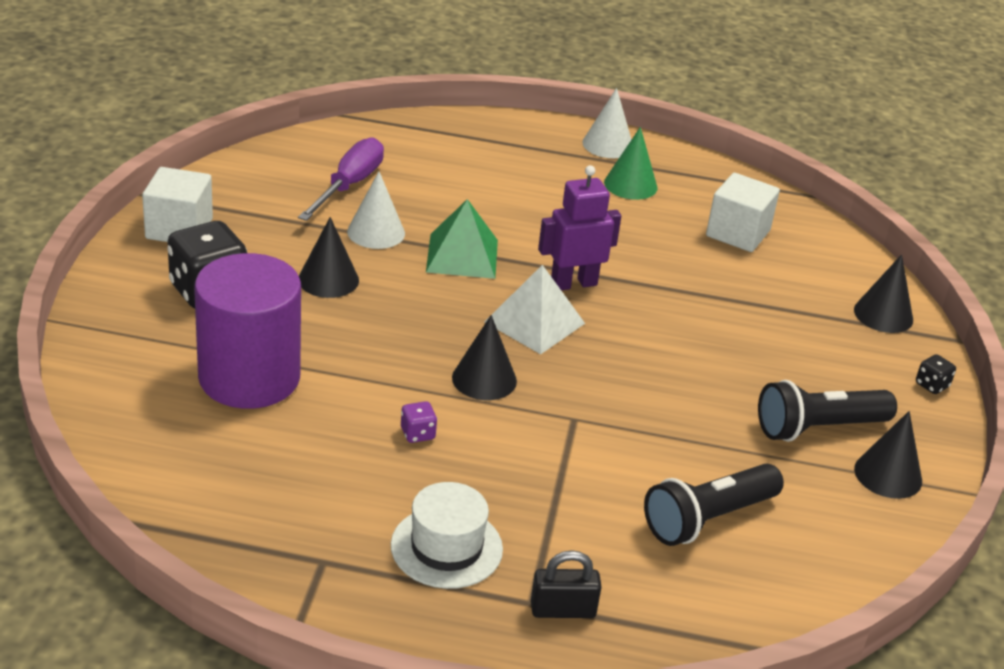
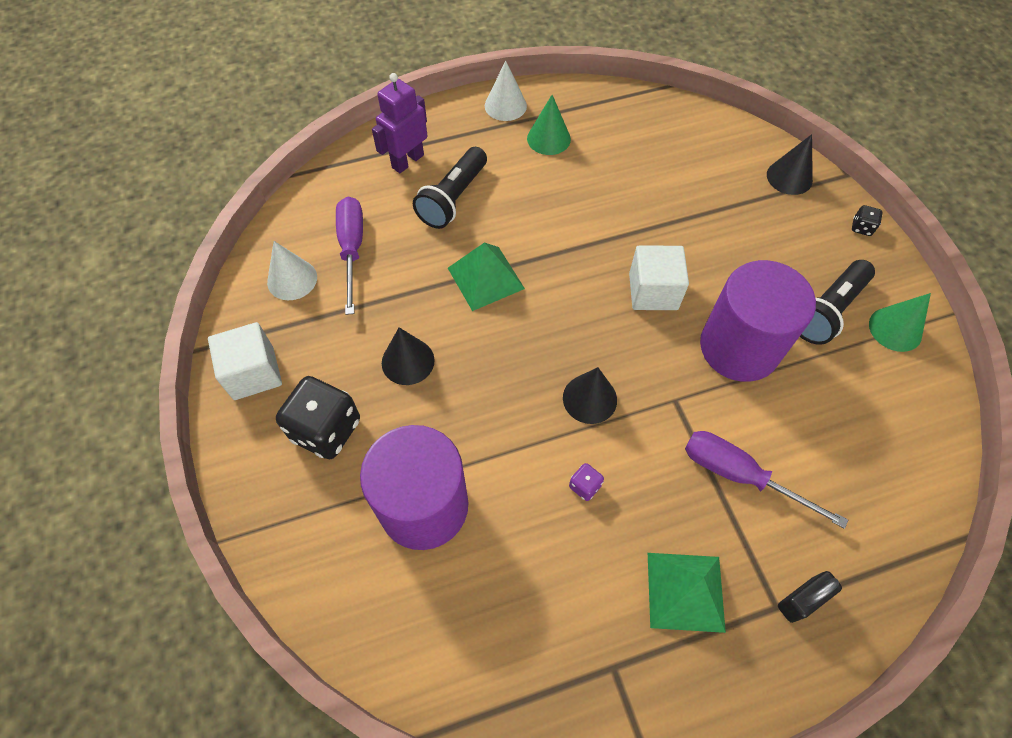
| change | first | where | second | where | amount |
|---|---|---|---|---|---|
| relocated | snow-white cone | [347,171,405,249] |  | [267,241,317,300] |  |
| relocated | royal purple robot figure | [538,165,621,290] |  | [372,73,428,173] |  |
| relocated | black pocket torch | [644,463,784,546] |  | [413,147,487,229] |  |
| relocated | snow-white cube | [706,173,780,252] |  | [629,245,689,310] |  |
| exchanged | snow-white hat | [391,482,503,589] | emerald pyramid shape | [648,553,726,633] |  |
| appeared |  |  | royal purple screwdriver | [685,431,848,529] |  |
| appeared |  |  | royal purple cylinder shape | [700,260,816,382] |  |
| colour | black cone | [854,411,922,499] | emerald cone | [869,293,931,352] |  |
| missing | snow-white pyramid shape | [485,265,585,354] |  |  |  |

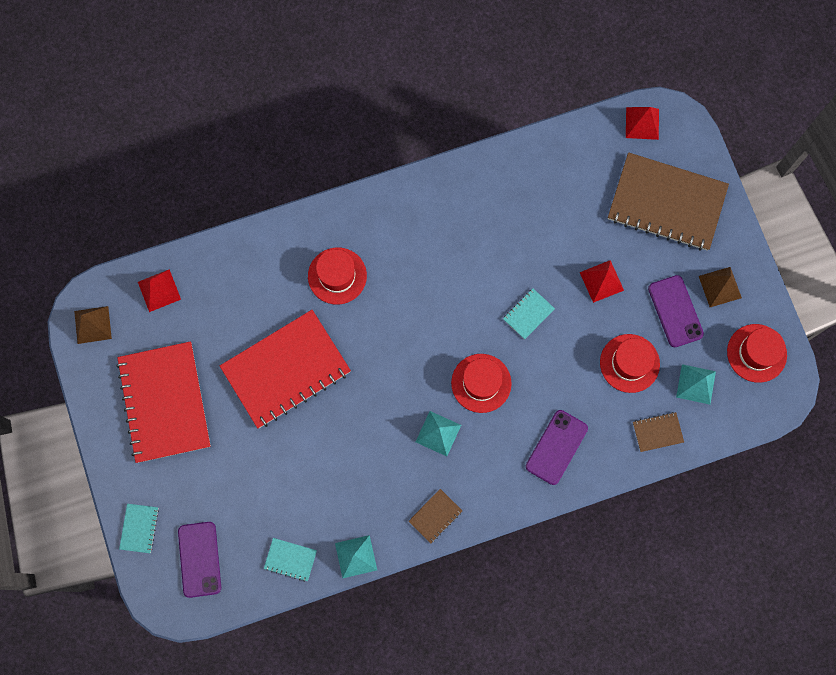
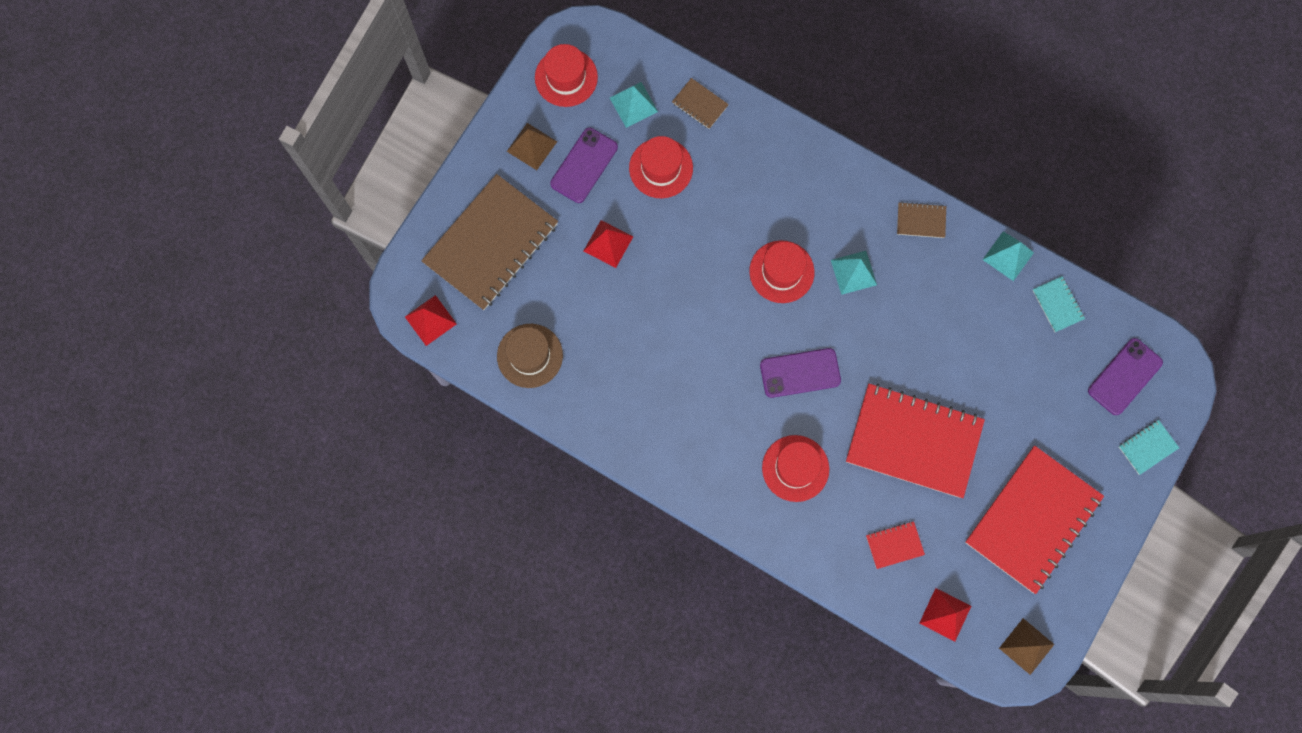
| change | first | where | second | where | amount |
|---|---|---|---|---|---|
| spun | russet notepad | [608,152,729,251] |  | [421,174,558,310] | 60 degrees clockwise |
| appeared |  |  | russet hat | [497,324,563,388] |  |
| relocated | royal purple smartphone | [526,410,588,485] |  | [760,348,841,398] |  |
| appeared |  |  | scarlet notepad | [866,521,925,569] |  |
| missing | teal notepad | [503,289,555,339] |  |  |  |

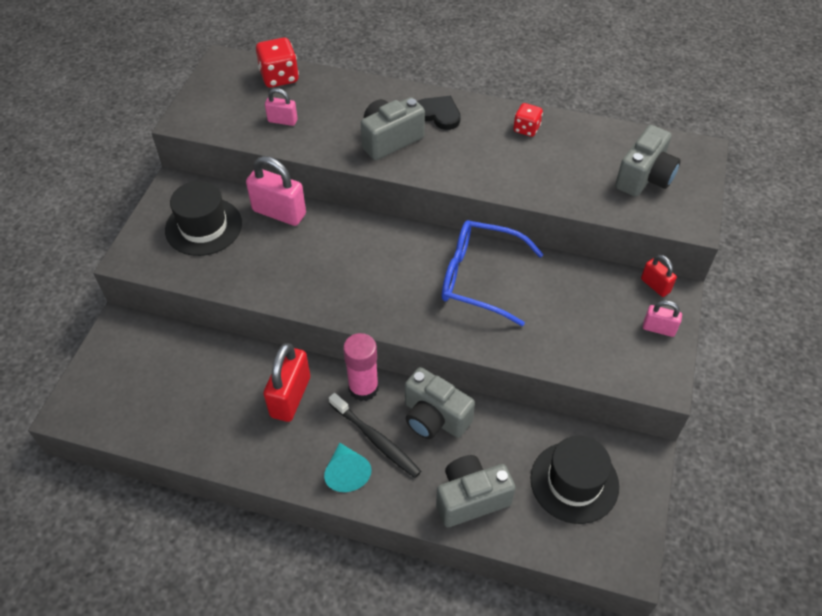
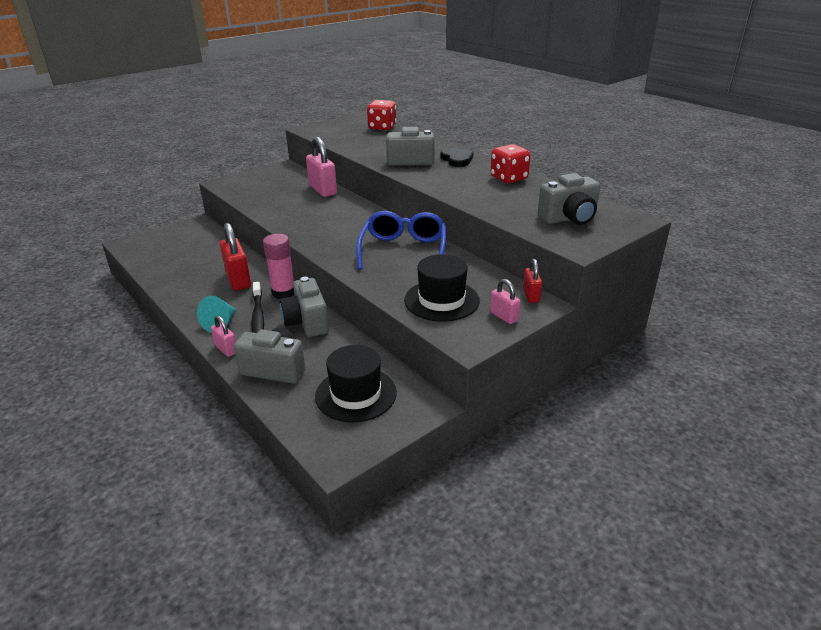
| change | first | where | second | where | amount |
|---|---|---|---|---|---|
| relocated | rose-pink small lock | [265,88,298,126] |  | [211,315,236,357] |  |
| spun | scarlet small lock | [263,343,310,422] |  | [220,223,251,291] | 75 degrees counterclockwise |
| spun | blue eyeglasses | [442,220,543,326] |  | [356,211,446,270] | 45 degrees clockwise |
| relocated | black hat | [165,181,242,256] |  | [404,254,480,322] |  |
| size | scarlet die | [513,103,543,137] |  | [491,144,531,183] | x1.58 |

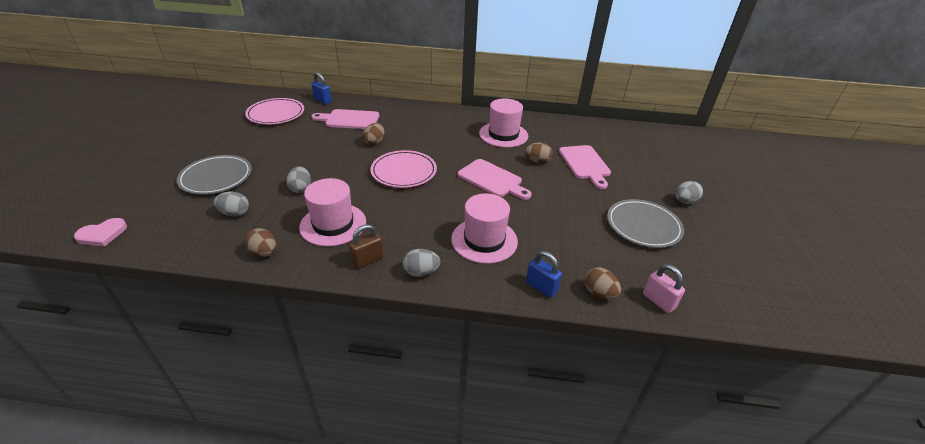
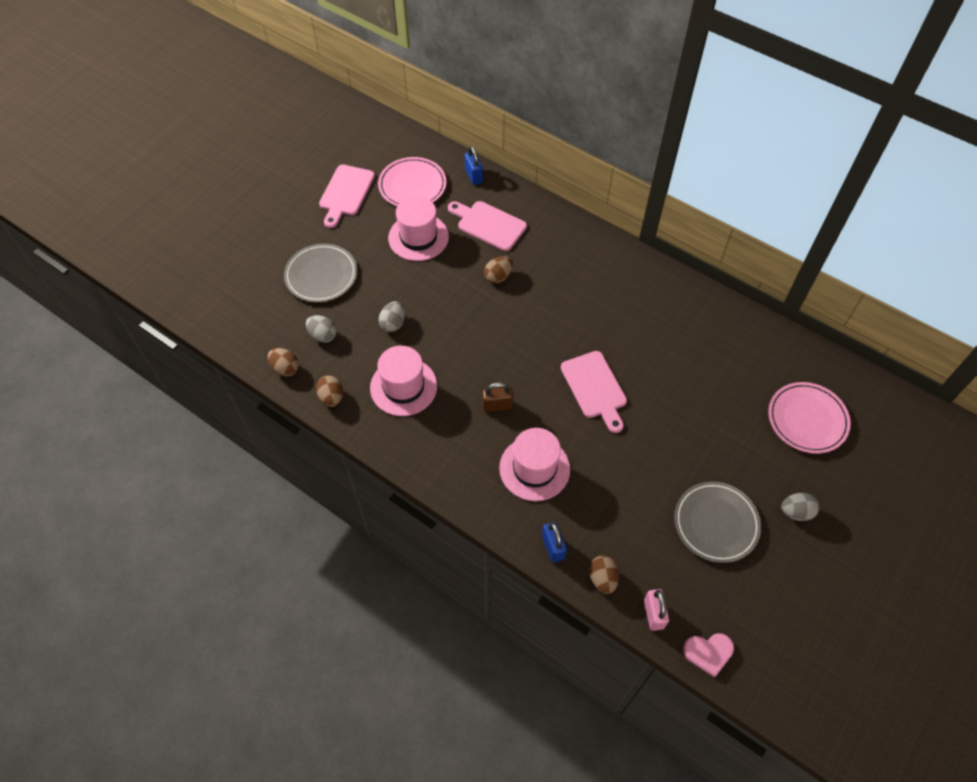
| change | first | where | second | where | amount |
|---|---|---|---|---|---|
| relocated | russet toy egg | [525,142,553,164] |  | [268,348,299,377] |  |
| relocated | rose-pink chopping board | [559,145,611,189] |  | [319,164,375,228] |  |
| relocated | rose-pink hat | [479,98,528,148] |  | [388,196,449,261] |  |
| relocated | russet small lock | [349,224,384,269] |  | [482,382,513,412] |  |
| relocated | rose-pink heart shape | [74,218,127,247] |  | [683,633,734,678] |  |
| relocated | rose-pink dinner plate | [370,150,437,188] |  | [768,382,851,454] |  |
| missing | grey toy egg | [403,249,440,277] |  |  |  |

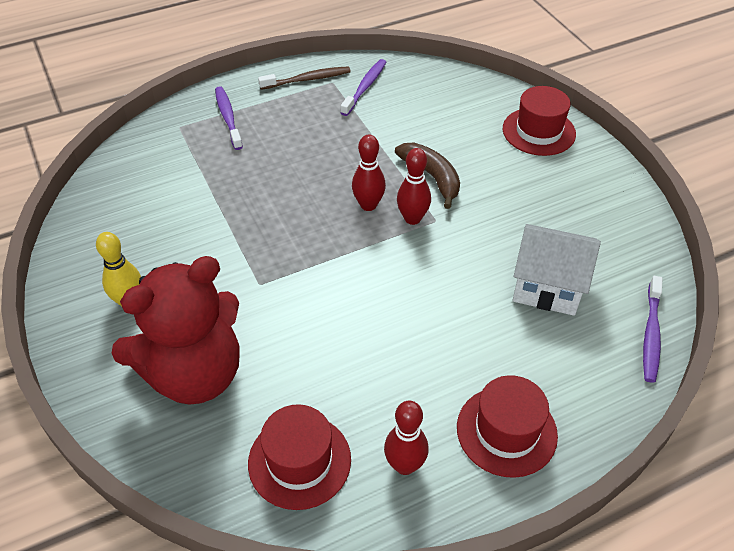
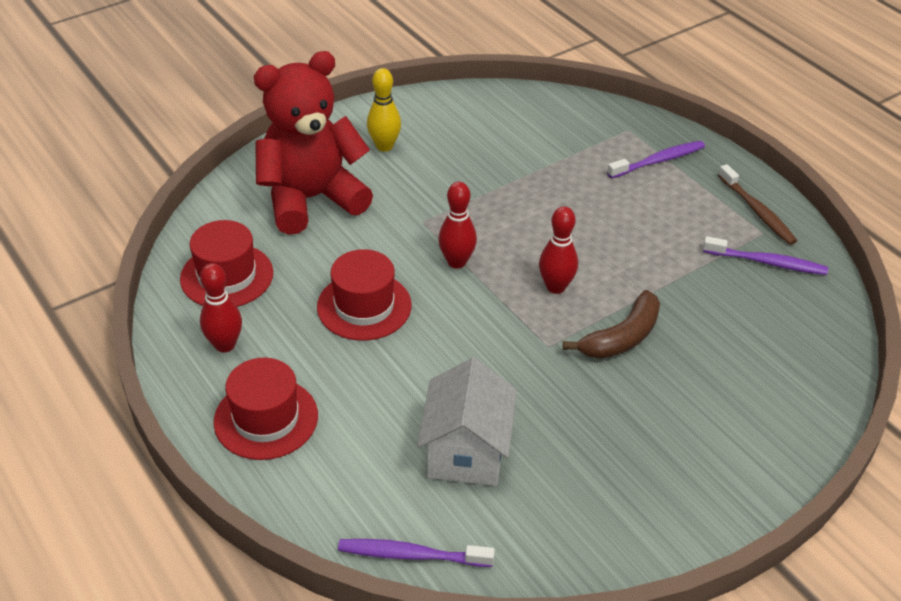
| change | first | where | second | where | amount |
|---|---|---|---|---|---|
| spun | scarlet stuffed bear | [112,256,240,405] |  | [254,51,373,235] | 105 degrees clockwise |
| relocated | scarlet hat | [503,86,576,156] |  | [317,249,411,341] |  |
| relocated | scarlet skittle | [397,148,431,225] |  | [438,182,477,269] |  |

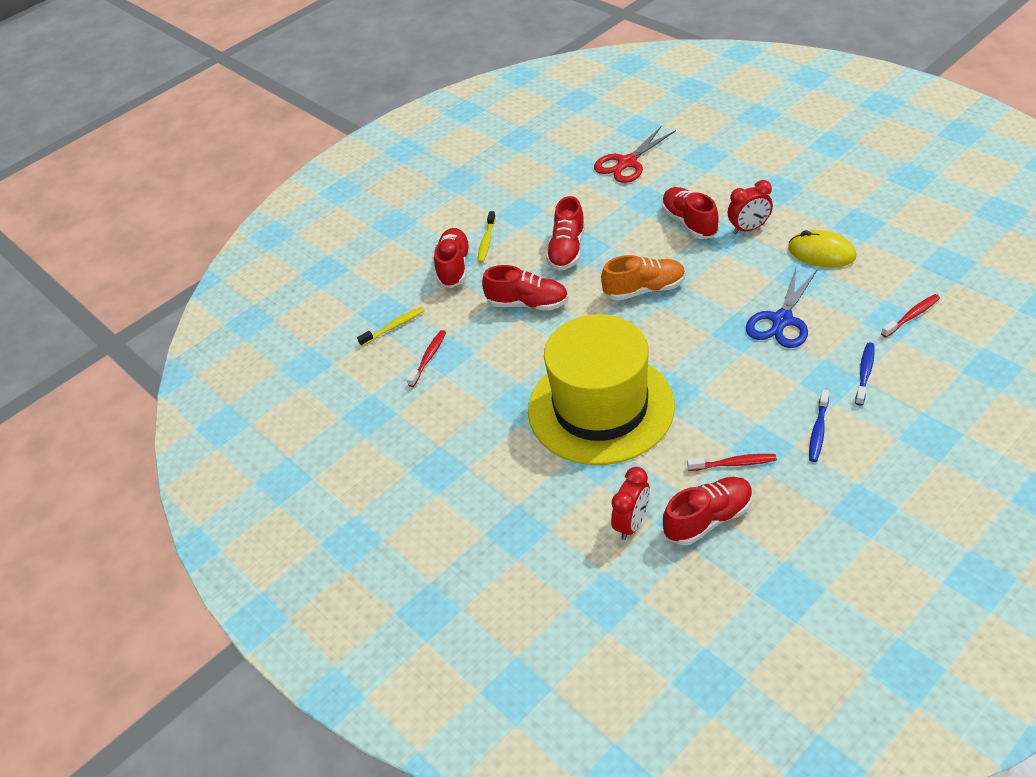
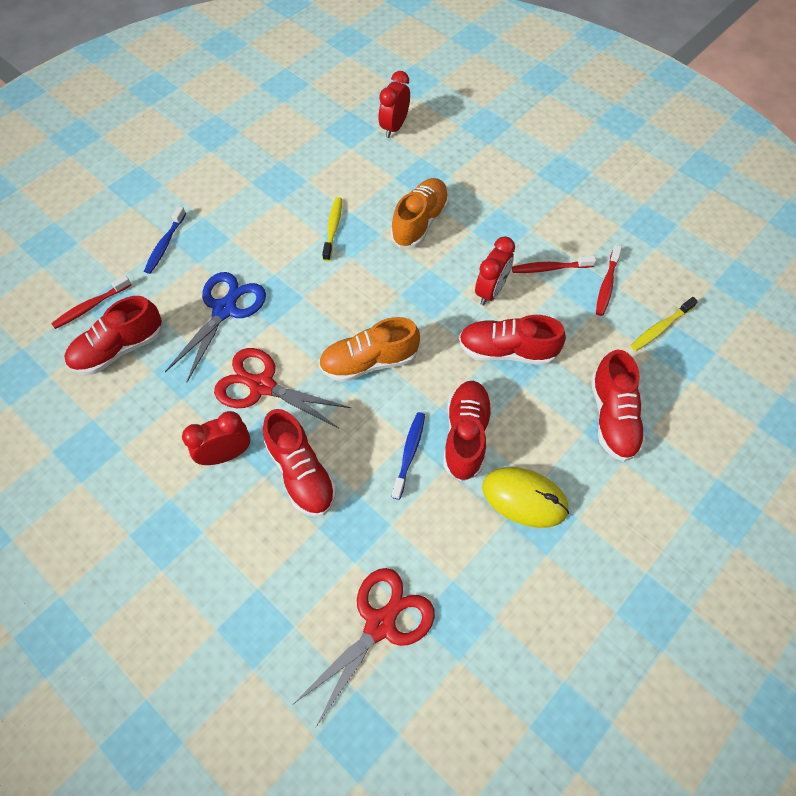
| change | first | where | second | where | amount |
|---|---|---|---|---|---|
| relocated | scarlet sneaker | [663,477,753,545] |  | [64,296,162,375] |  |
| appeared |  |  | scarlet scissors | [214,348,351,429] |  |
| relocated | bright yellow toothbrush | [477,211,496,263] |  | [322,197,342,261] |  |
| exchanged | bright yellow hat | [528,314,675,465] | orange-coloured sneaker | [391,178,449,248] |  |
| relocated | blue toothbrush | [809,389,829,462] |  | [392,412,425,500] |  |
| appeared |  |  | scarlet alarm clock | [475,236,515,305] |  |
| relocated | bright yellow PC mouse | [788,230,856,268] |  | [482,467,569,528] |  |
| relocated | scarlet toothbrush | [687,454,777,471] |  | [512,256,596,273] |  |

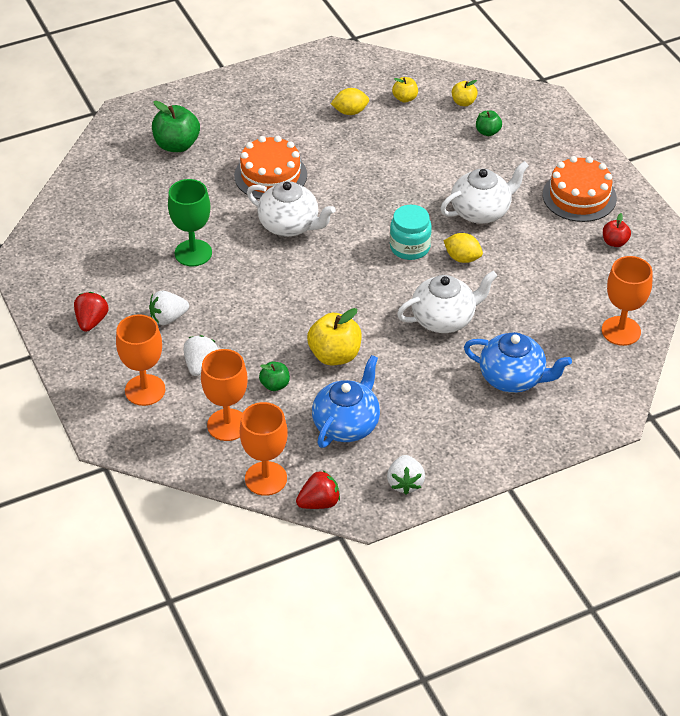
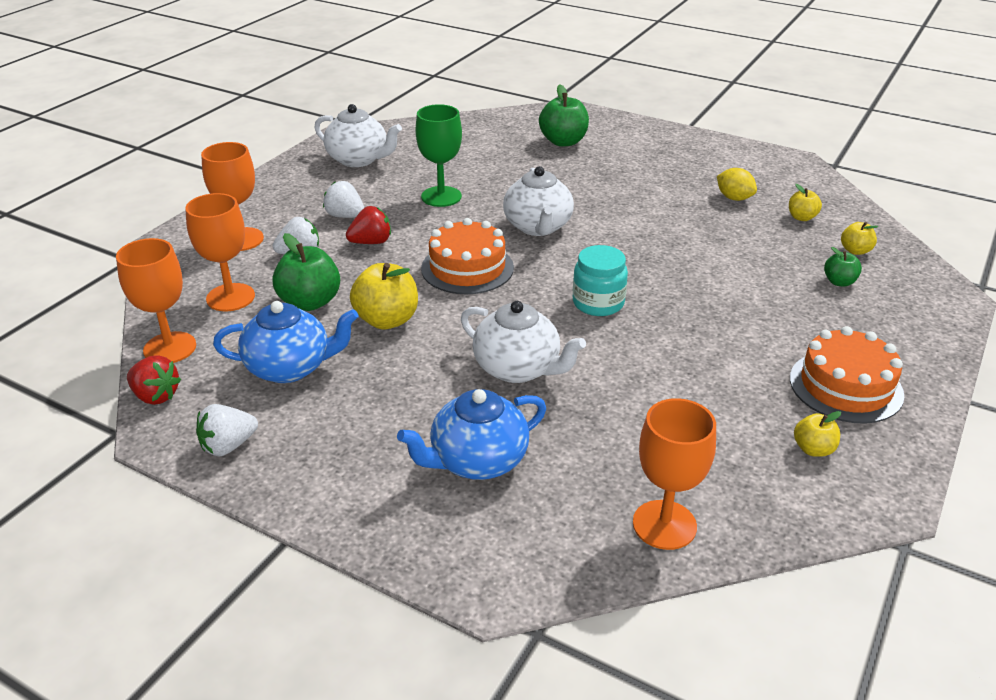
| change | first | where | second | where | amount |
|---|---|---|---|---|---|
| size | emerald toy apple | [259,362,290,391] |  | [272,233,340,311] | x1.80 |
| relocated | snow-white china teapot | [440,161,529,224] |  | [314,104,402,167] |  |
| relocated | scarlet strawberry | [74,292,108,332] |  | [346,206,391,244] |  |
| spun | blue china teapot | [464,332,572,393] |  | [397,389,546,480] | 75 degrees clockwise |
| relocated | orange-coloured layer cake | [234,136,307,199] |  | [421,218,514,294] |  |
| colour | scarlet toy apple | [603,213,631,247] | bright yellow toy apple | [794,411,841,457] |  |
| missing | bright yellow lemon | [444,233,483,263] |  |  |  |

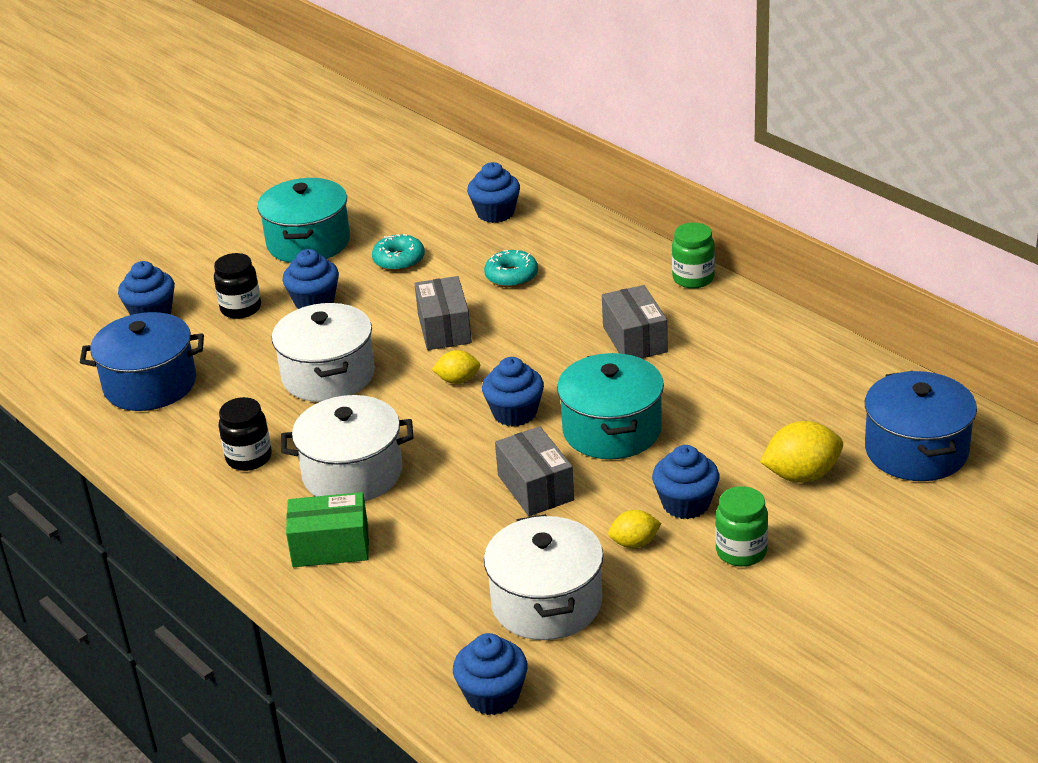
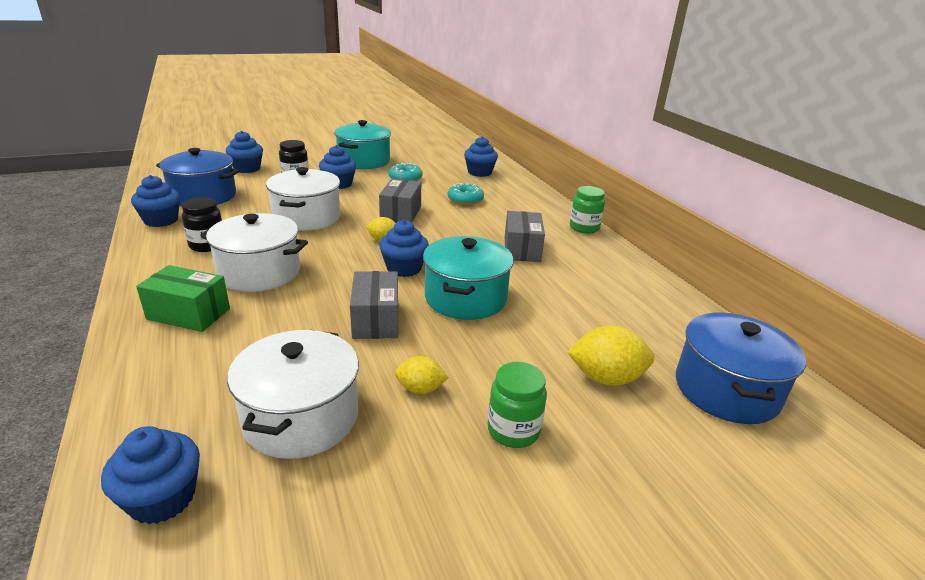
| change | first | where | second | where | amount |
|---|---|---|---|---|---|
| relocated | blue cupcake | [652,445,719,519] |  | [131,175,180,227] |  |

